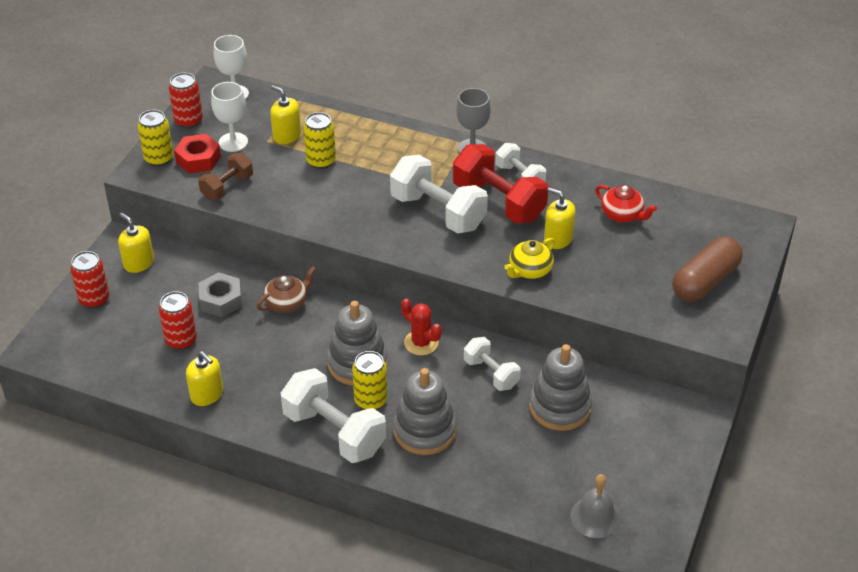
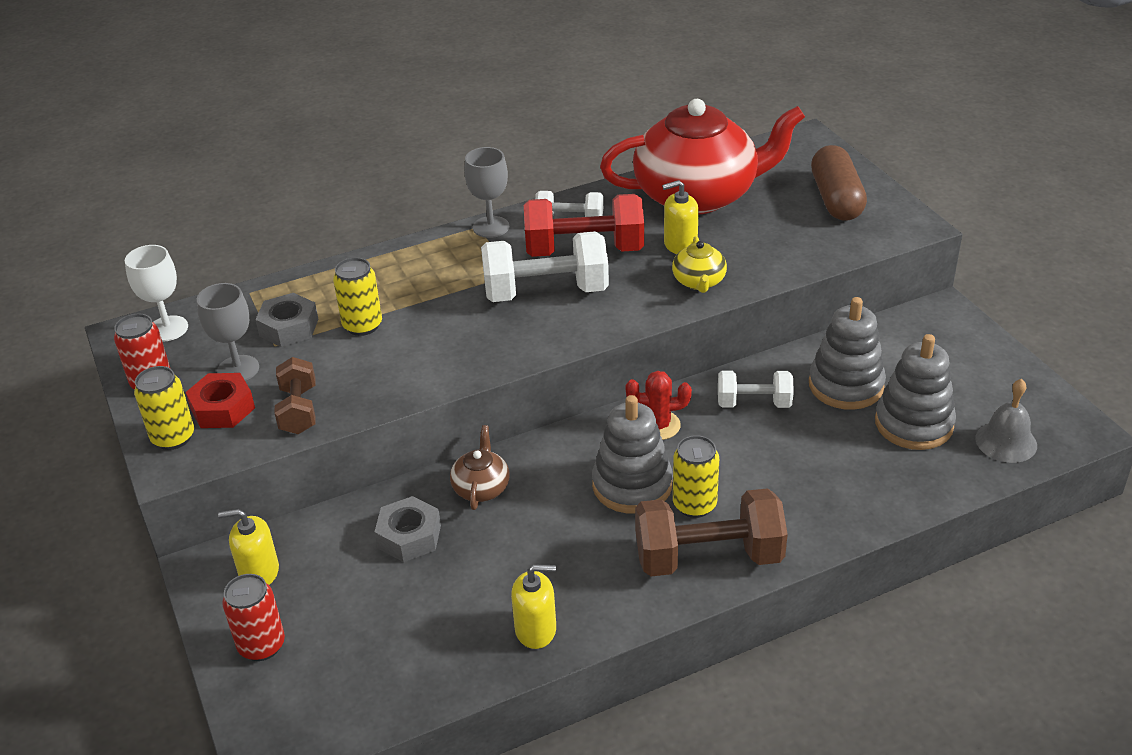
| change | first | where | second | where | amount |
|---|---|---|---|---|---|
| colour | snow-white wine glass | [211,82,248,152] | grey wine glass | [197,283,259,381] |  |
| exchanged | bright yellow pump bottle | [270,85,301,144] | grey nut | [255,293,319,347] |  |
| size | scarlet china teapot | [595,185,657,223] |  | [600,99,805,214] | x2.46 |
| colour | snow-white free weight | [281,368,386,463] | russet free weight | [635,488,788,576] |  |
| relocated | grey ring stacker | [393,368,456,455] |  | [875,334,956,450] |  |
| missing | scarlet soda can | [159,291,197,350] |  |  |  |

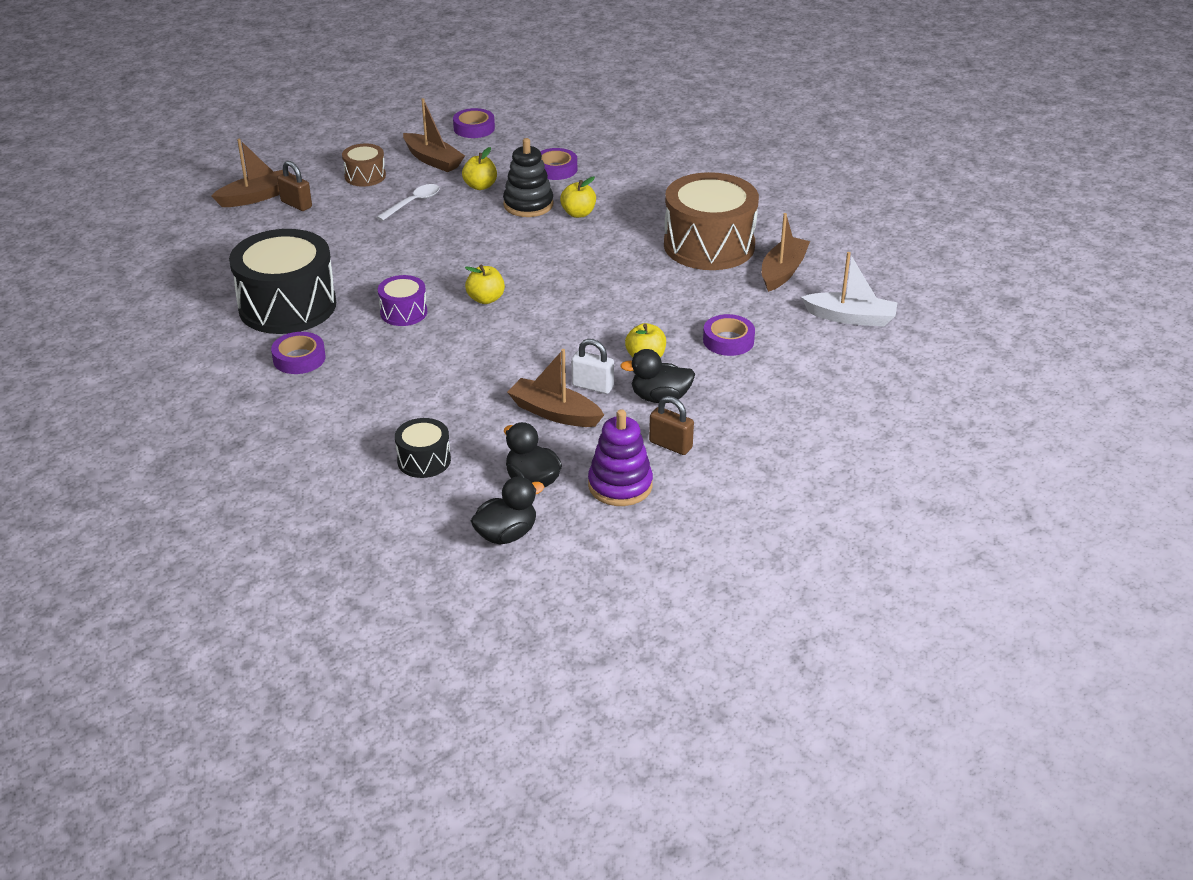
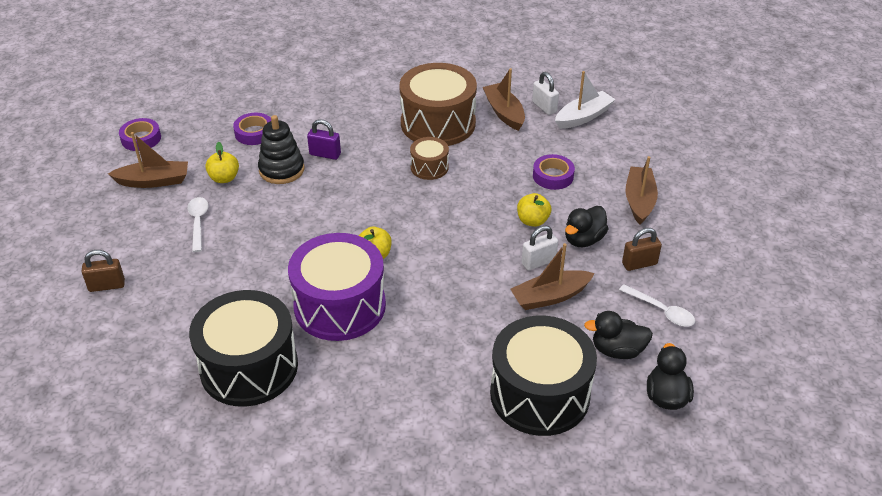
| change | first | where | second | where | amount |
|---|---|---|---|---|---|
| size | royal purple snare drum | [378,275,427,326] |  | [288,233,386,341] | x2.07 |
| exchanged | bright yellow toy apple | [560,177,596,218] | royal purple small lock | [307,119,341,160] |  |
| relocated | russet snare drum | [342,143,386,187] |  | [410,137,449,180] |  |
| size | black snare drum | [395,418,451,478] |  | [490,315,597,436] | x2.07 |
| appeared |  |  | snow-white small lock | [532,72,559,115] |  |
| exchanged | royal purple ring stacker | [588,409,653,506] | snow-white teaspoon | [619,284,695,327] |  |
| relocated | russet sailboat | [212,139,290,207] |  | [626,156,658,224] |  |
| missing | royal purple roll of tape | [271,332,326,374] |  |  |  |

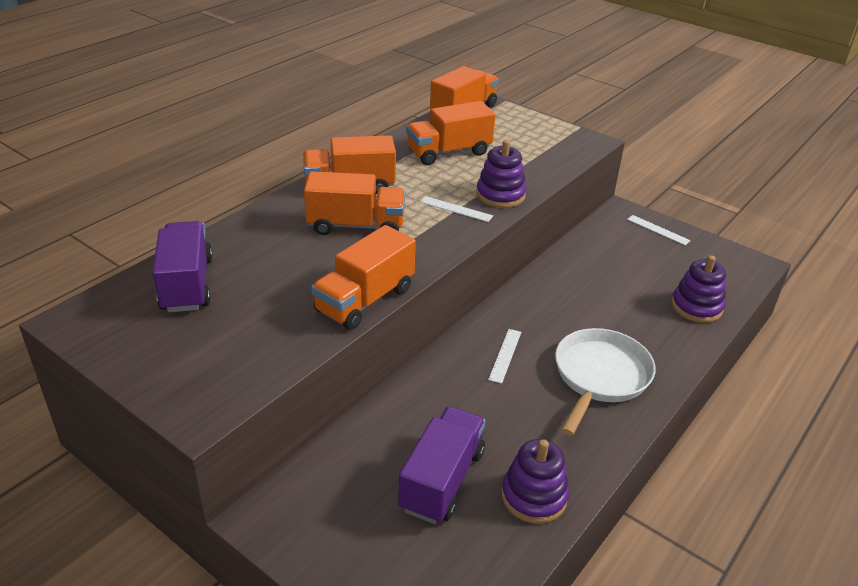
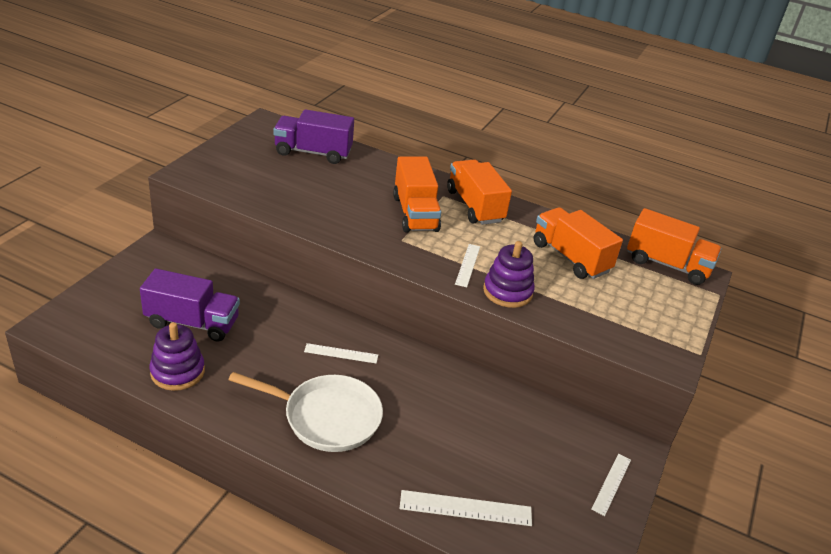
| change | first | where | second | where | amount |
|---|---|---|---|---|---|
| spun | royal purple lorry | [153,221,213,312] |  | [273,109,354,164] | 150 degrees counterclockwise |
| exchanged | royal purple ring stacker | [672,255,726,323] | snow-white ruler | [399,490,532,526] |  |
| missing | orange-coloured lorry | [311,225,416,330] |  |  |  |

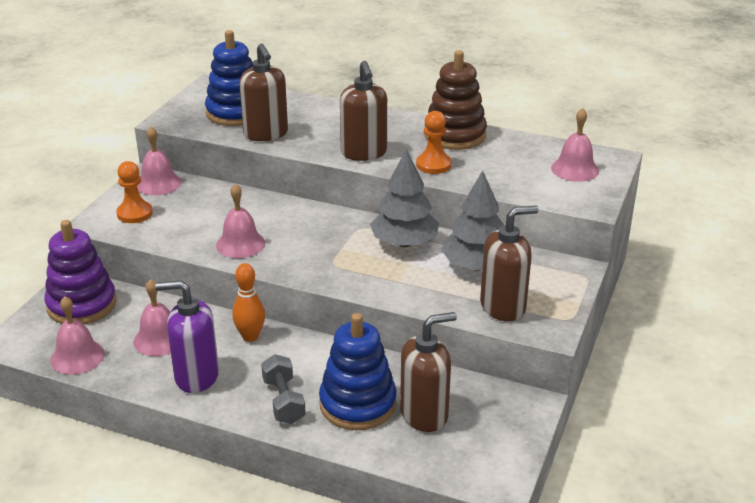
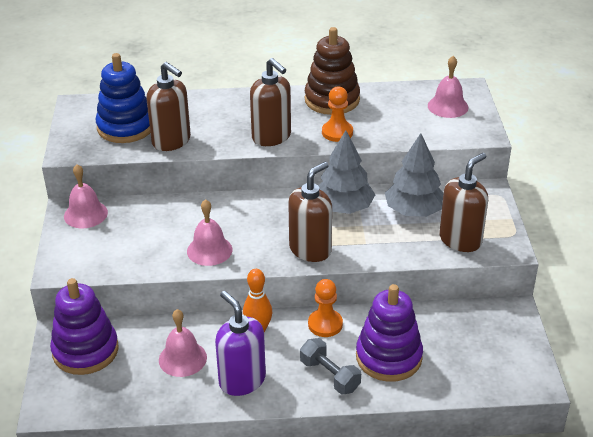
| change | first | where | second | where | amount |
|---|---|---|---|---|---|
| spun | royal purple pump bottle | [155,280,219,393] |  | [215,291,266,396] | 75 degrees clockwise |
| relocated | russet pump bottle | [400,312,457,432] |  | [288,162,332,262] |  |
| relocated | orange-coloured game pawn | [116,161,153,223] |  | [308,279,343,337] |  |
| colour | blue ring stacker | [319,313,397,430] | royal purple ring stacker | [356,284,423,382] |  |
| missing | rose-pink school bell | [50,296,105,374] |  |  |  |

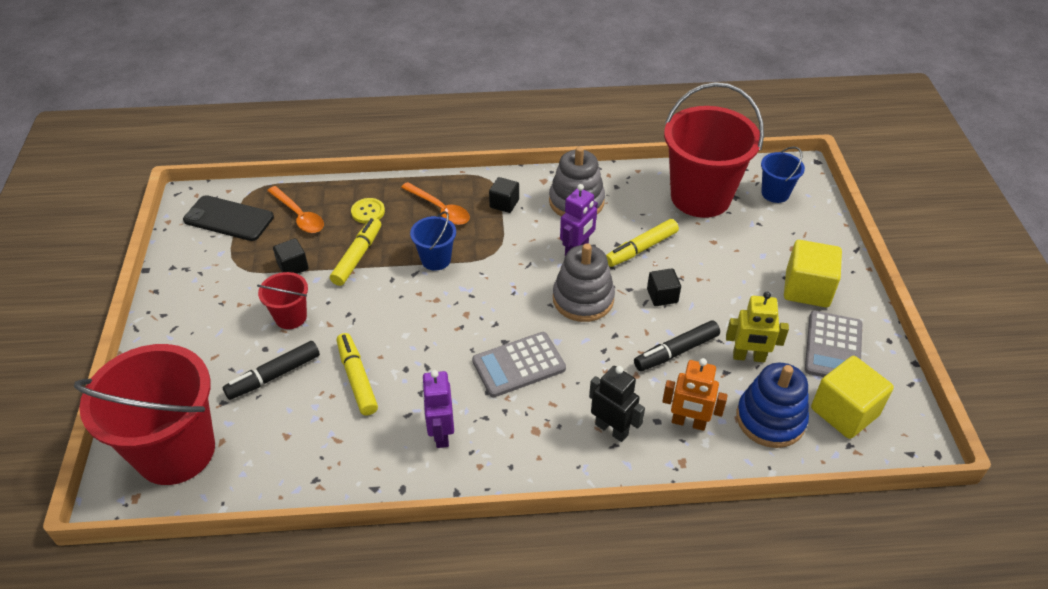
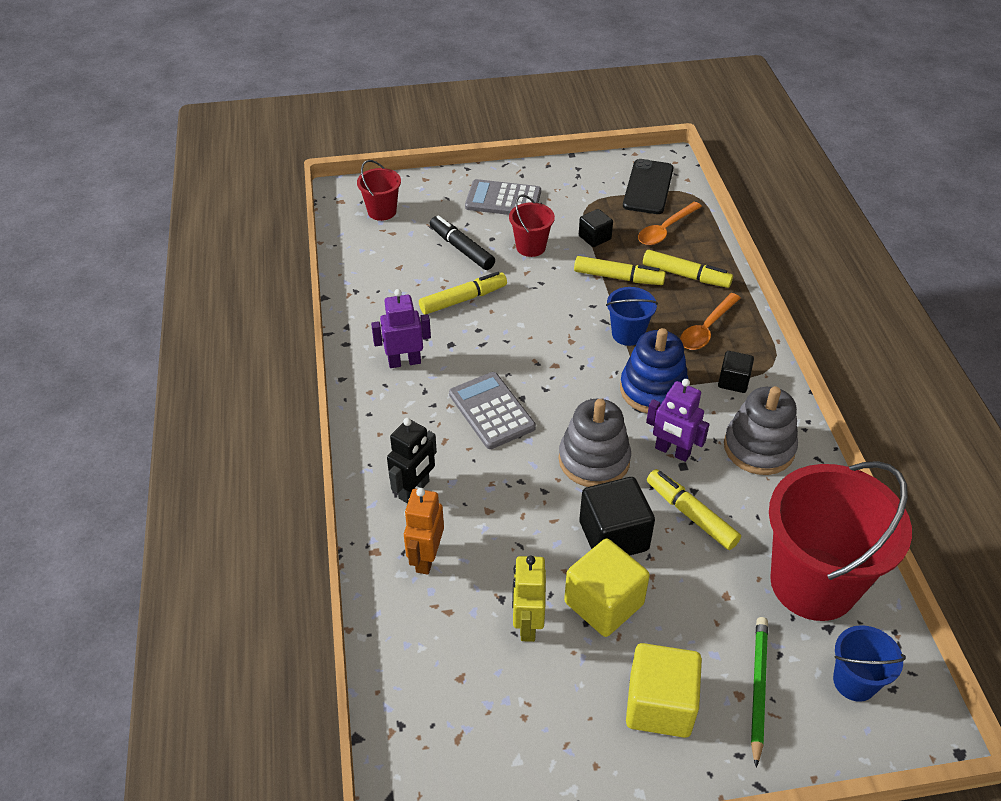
| change | first | where | second | where | amount |
|---|---|---|---|---|---|
| size | scarlet sand bucket | [74,344,215,485] |  | [357,160,401,221] | x0.46 |
| relocated | grey calculator | [805,311,863,377] |  | [465,179,541,215] |  |
| relocated | bright yellow cube | [811,356,894,439] |  | [564,539,650,637] |  |
| size | black cube | [647,268,681,306] |  | [579,477,655,555] | x1.76 |
| relocated | blue ring stacker | [736,363,809,448] |  | [620,328,688,413] |  |
| exchanged | bright yellow button | [351,198,385,223] | bright yellow marker | [643,250,733,288] |  |
| appeared |  |  | emerald lead pencil | [751,617,768,768] |  |
| missing | black marker | [634,320,720,371] |  |  |  |

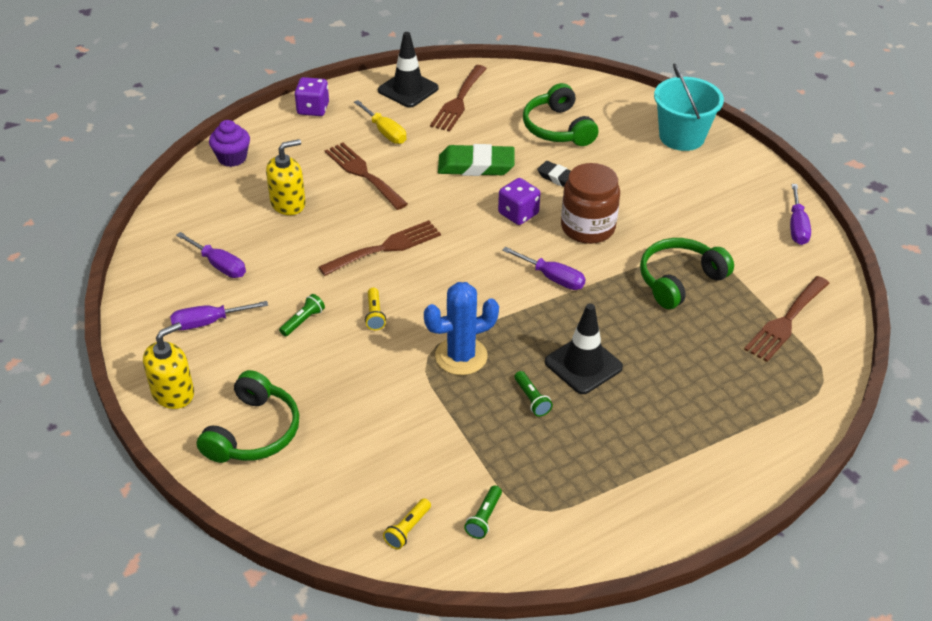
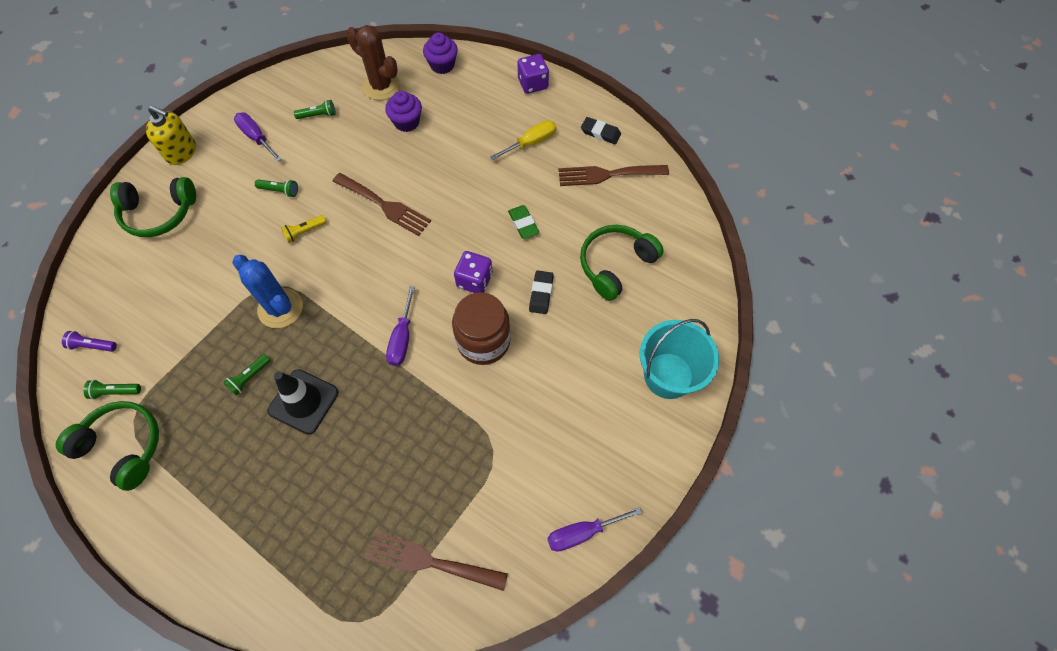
| change | first | where | second | where | amount |
|---|---|---|---|---|---|
| relocated | emerald headset | [640,238,734,309] |  | [56,401,159,491] |  |
| colour | bright yellow pocket torch | [383,498,431,549] | royal purple pocket torch | [62,331,117,352] |  |
| exchanged | royal purple screwdriver | [176,232,246,278] | emerald pocket torch | [294,100,336,119] |  |
| appeared |  |  | russet prickly plant | [346,25,400,100] |  |
| exchanged | bright yellow pump bottle | [266,139,306,215] | royal purple cupcake | [385,91,422,132] |  |
| spun | bright yellow screwdriver | [354,100,406,144] |  | [490,120,556,160] | 150 degrees counterclockwise |
| size | emerald pencil eraser | [438,144,515,176] |  | [508,205,540,239] | x0.57 |
| exchanged | black traffic cone | [378,32,439,108] | black pencil eraser | [581,117,621,144] |  |
| missing | russet fork | [325,143,408,210] |  |  |  |

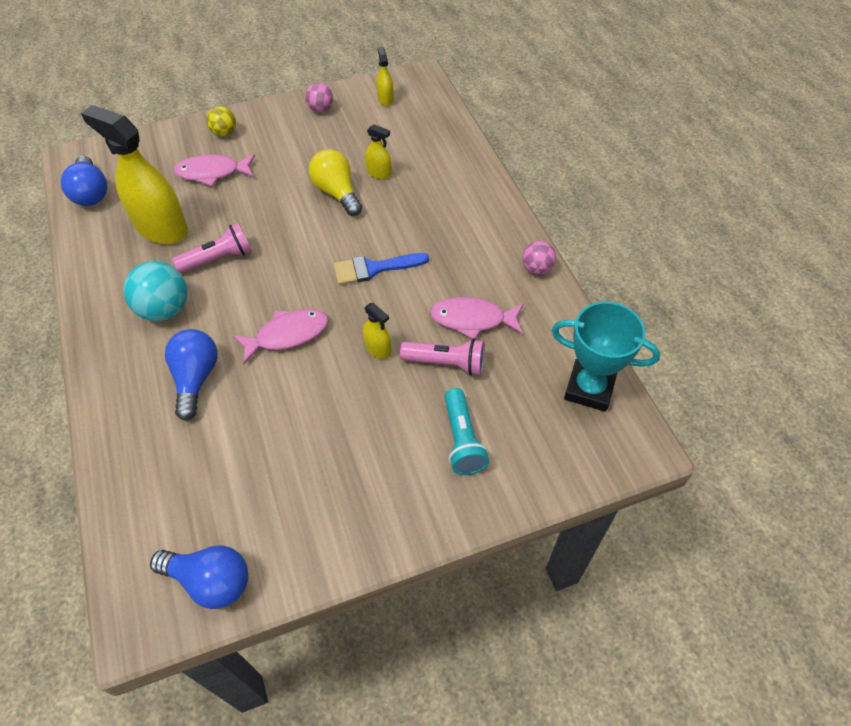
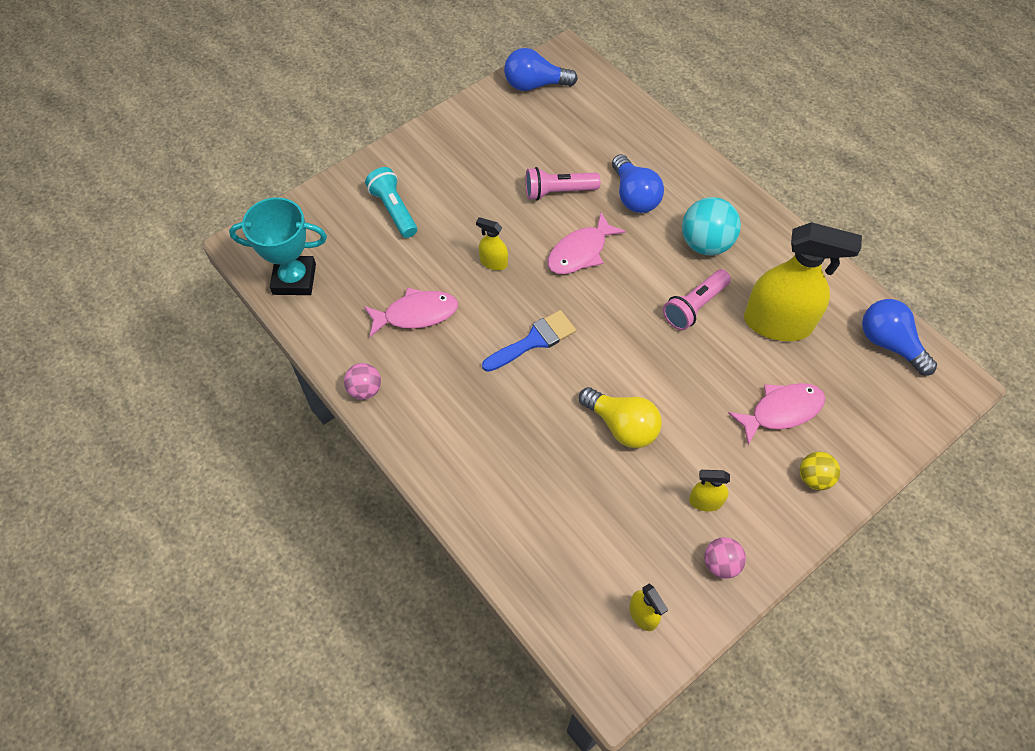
| change | first | where | second | where | amount |
|---|---|---|---|---|---|
| relocated | rose-pink pocket torch | [400,338,485,376] |  | [525,167,600,201] |  |
| relocated | bright yellow sprayer | [365,124,392,179] |  | [689,470,730,512] |  |

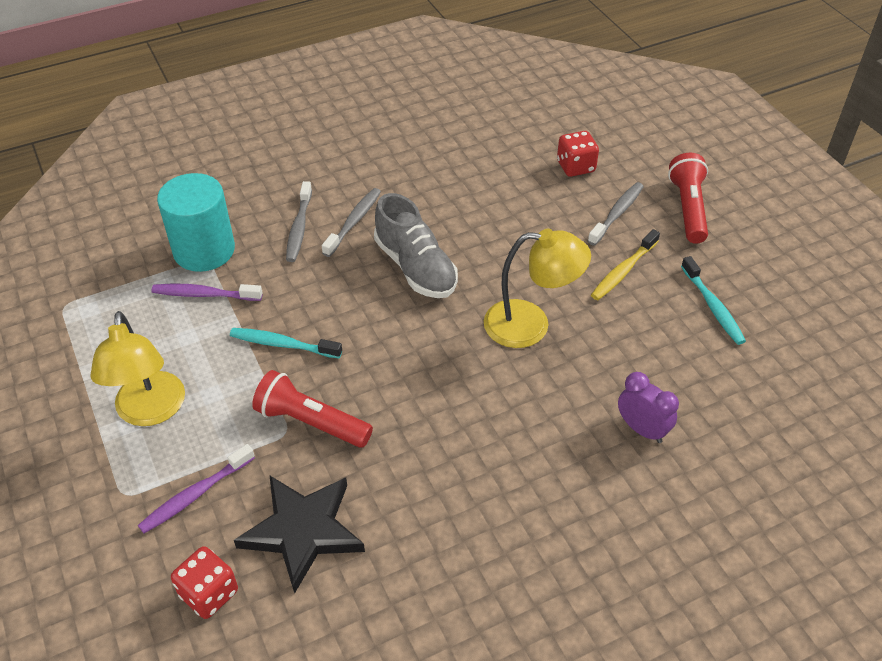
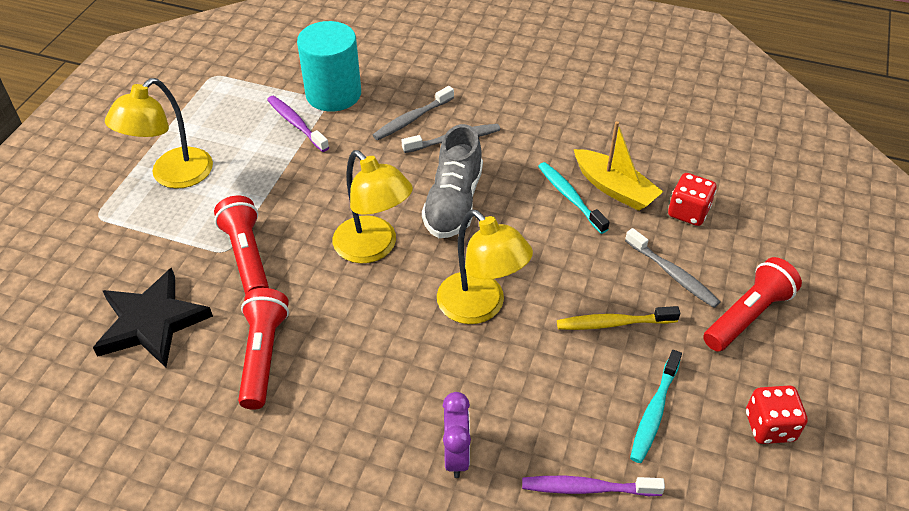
| change | first | where | second | where | amount |
|---|---|---|---|---|---|
| appeared |  |  | scarlet pocket torch | [238,288,289,410] |  |
| appeared |  |  | bright yellow reading lamp | [333,150,413,263] |  |
| relocated | royal purple toothbrush | [138,444,255,533] |  | [522,476,665,496] |  |
| relocated | teal toothbrush | [230,328,342,358] |  | [538,162,610,234] |  |
| appeared |  |  | bright yellow sailboat | [574,121,663,211] |  |
| spun | grey toothbrush | [588,182,644,246] |  | [625,228,721,308] | 60 degrees clockwise |
| relocated | scarlet die | [171,546,238,619] |  | [746,385,808,444] |  |

